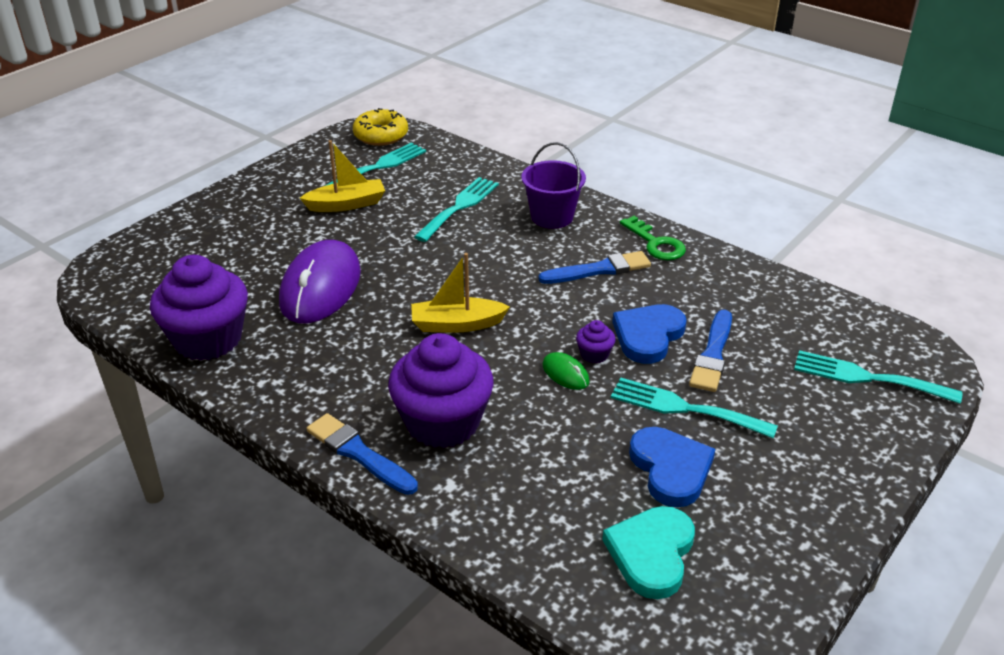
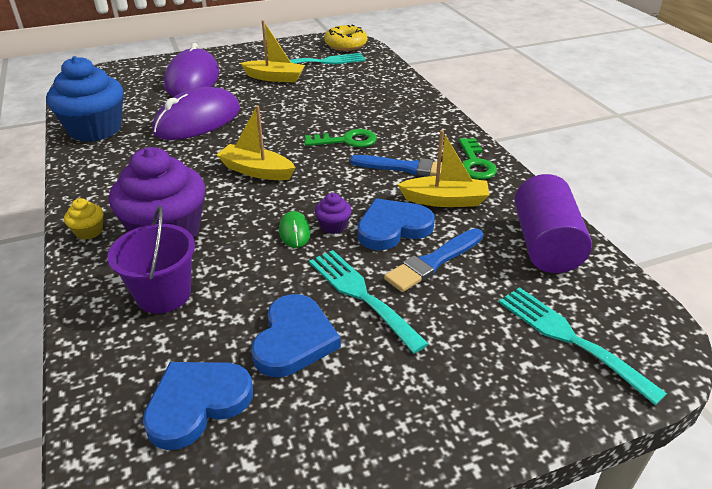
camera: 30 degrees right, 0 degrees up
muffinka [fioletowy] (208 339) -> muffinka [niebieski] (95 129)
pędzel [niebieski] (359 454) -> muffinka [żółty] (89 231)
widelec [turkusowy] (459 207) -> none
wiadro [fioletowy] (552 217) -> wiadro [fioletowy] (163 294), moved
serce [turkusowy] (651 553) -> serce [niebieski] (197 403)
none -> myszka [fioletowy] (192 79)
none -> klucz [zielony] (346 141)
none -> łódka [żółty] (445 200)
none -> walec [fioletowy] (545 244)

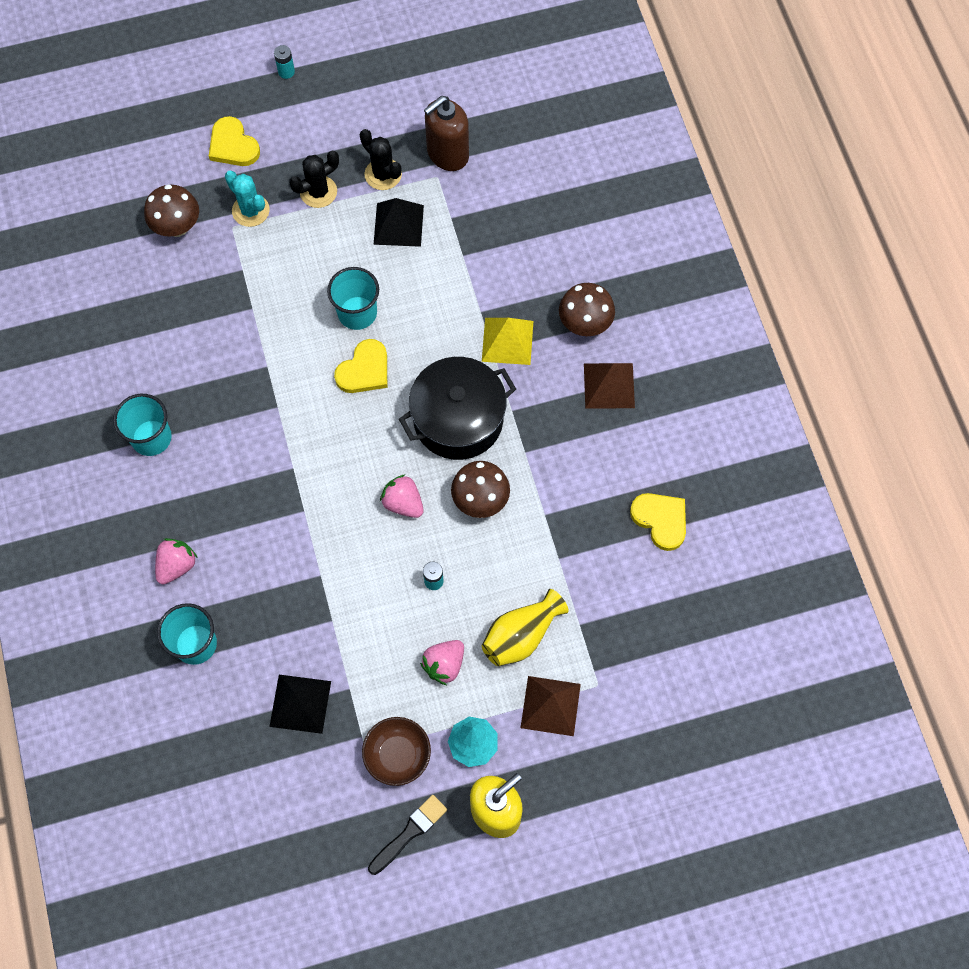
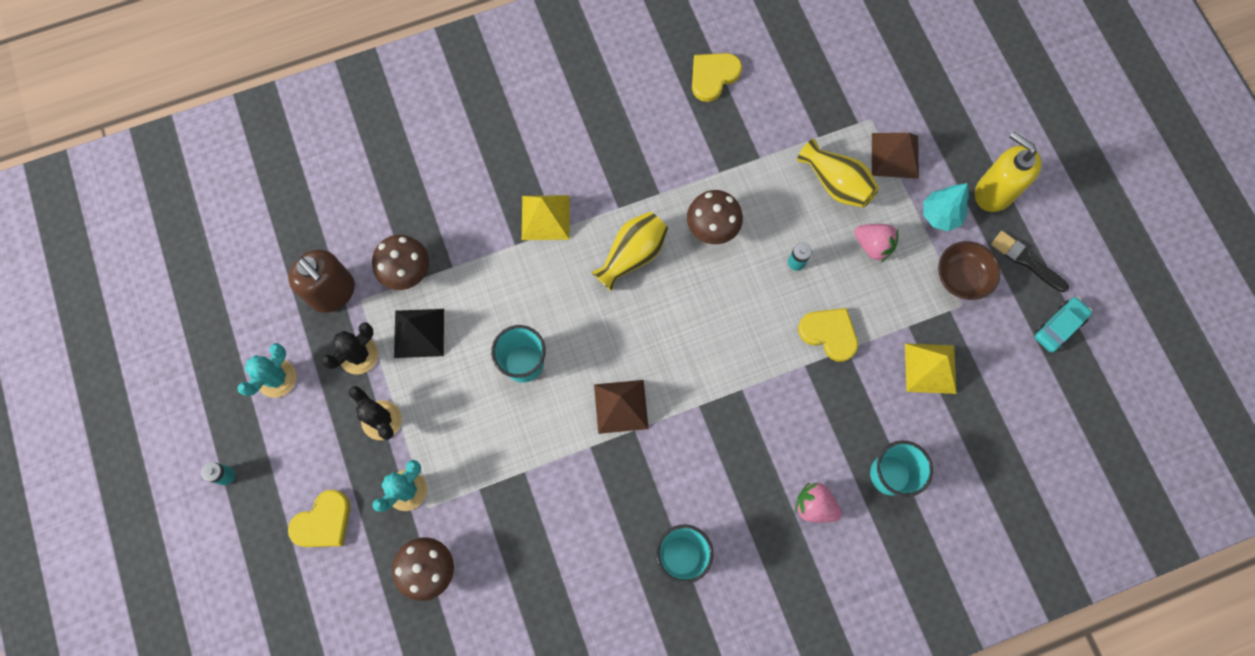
camera: 95 degrees left, 5 degrees up
piramida [czarny] (300 703) -> piramida [żółty] (930 368)
serce [żółty] (364 370) -> serce [żółty] (829 334), moved
truskawka [różowy] (403 503) -> none
garnek [czarny] (458 419) -> wazon [żółty] (632 255)
grzyb [brązowy] (585 324) -> grzyb [brązowy] (407 272), moved
piramida [brązowy] (609 385) -> piramida [brązowy] (621 406), moved
none -> kaktus [turkusowy] (276 378)
none -> samochód [turkusowy] (1059 327)

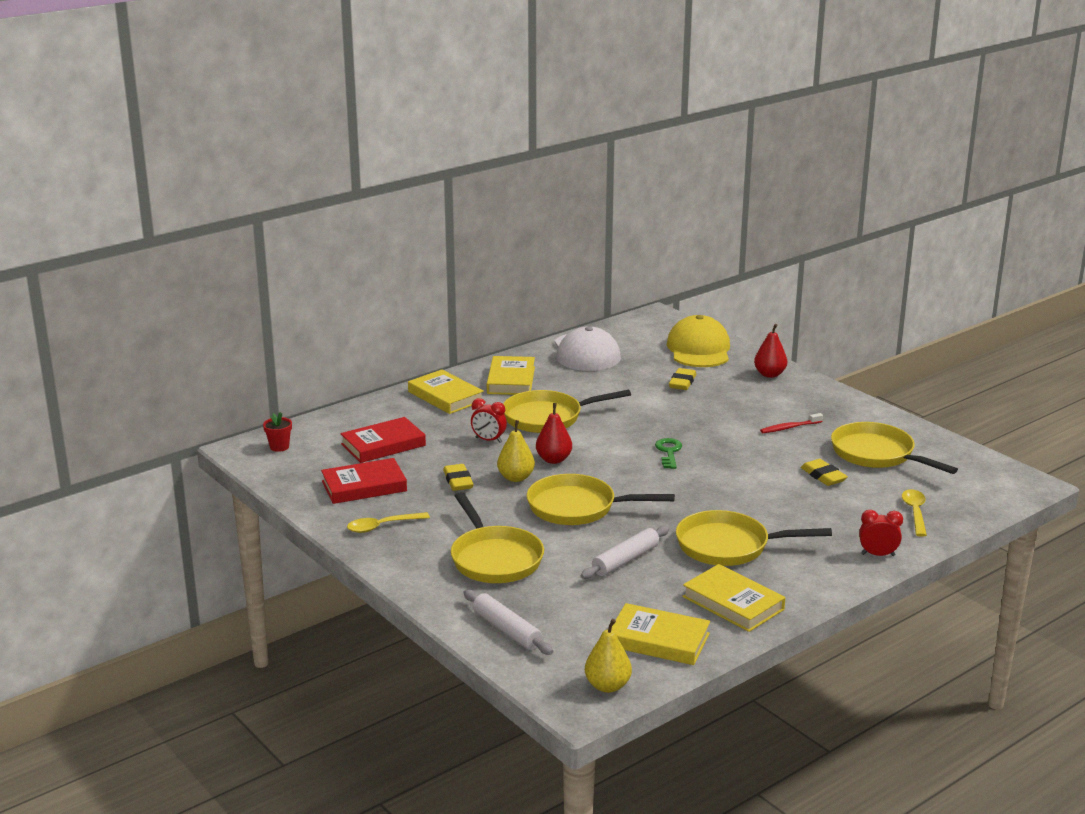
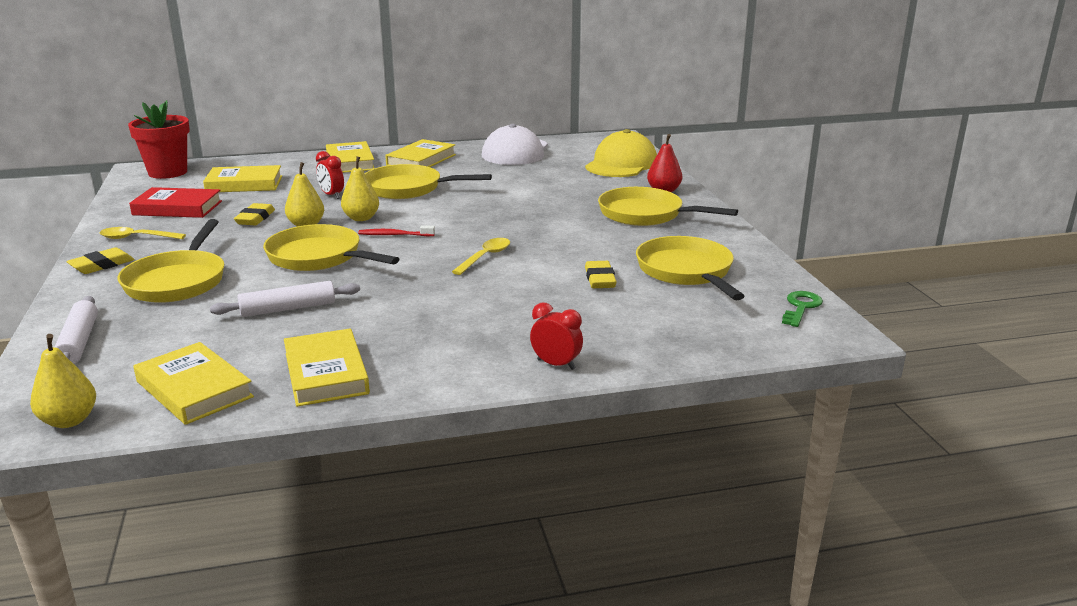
camera: 25 degrees right, 0 degrees up
doniczka [czerwony] (279 447) -> doniczka [czerwony] (168 172), x2.13
książka [czerwony] (383 445) -> książka [żółty] (244 184)
gruszka [czerwony] (554 460) -> gruszka [żółty] (361 218)
klucz [zielony] (669 452) -> klucz [zielony] (801 307), moved
gumka do mazania [żółty] (682 382) -> gumka do mazania [żółty] (102 265), moved
patelnia [żółty] (728 546) -> patelnia [żółty] (646 214), moved
szczoteczka do zębów [czerwony] (790 427) -> szczoteczka do zębów [czerwony] (395 235), moved
łyżka [żółty] (915 512) -> łyżka [żółty] (485 257), moved

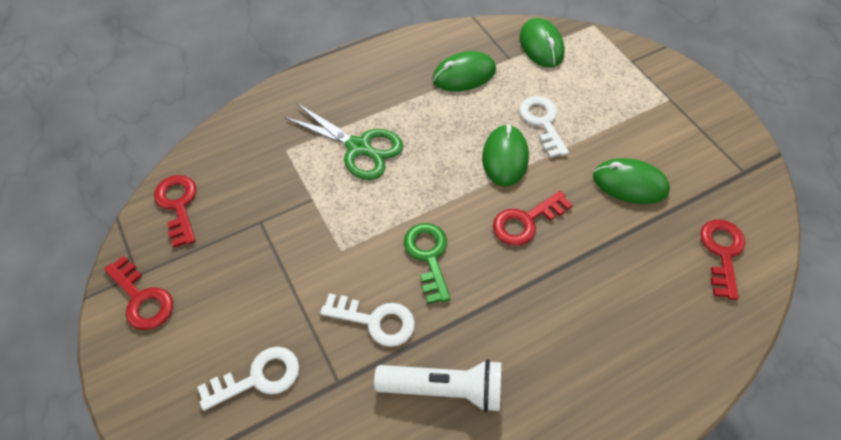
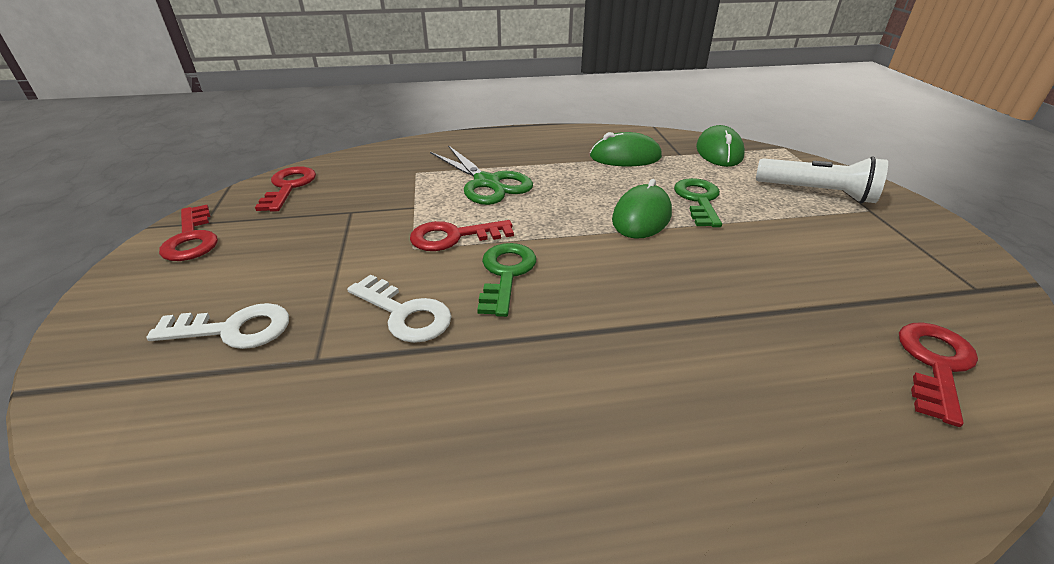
camera: 20 degrees right, 20 degrees down
latarka [biały] (444 389) -> latarka [biały] (817 193), moved
klucz [czerwony] (526 221) -> klucz [czerwony] (453 237), moved
klucz [biały] (542 122) -> klucz [zielony] (698 200)
myszka [zielony] (629 184) -> none

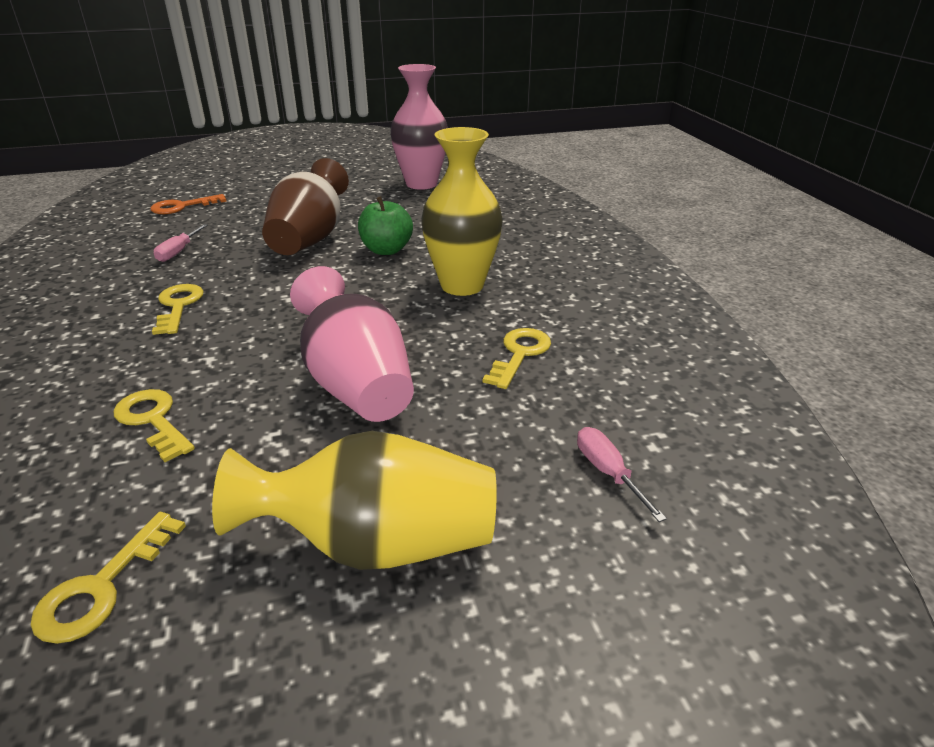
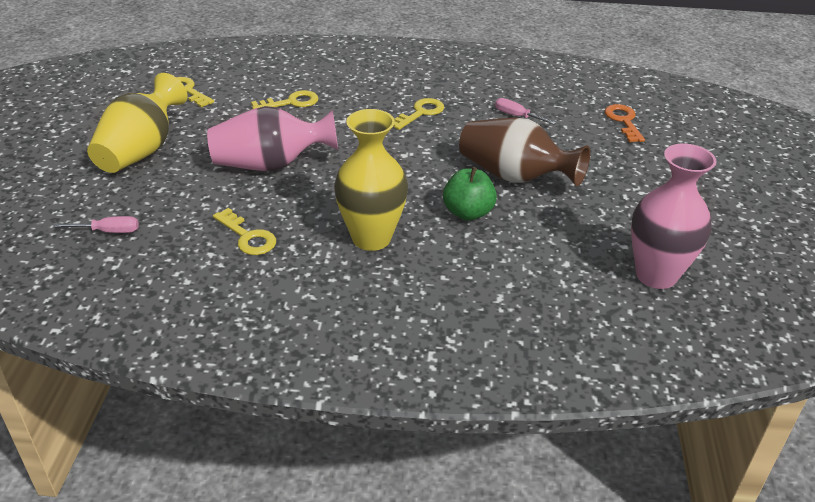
camera: 110 degrees right, 5 degrees up
klucz [żółty] (178 306) -> klucz [żółty] (420 113), 60 degrees counterclockwise

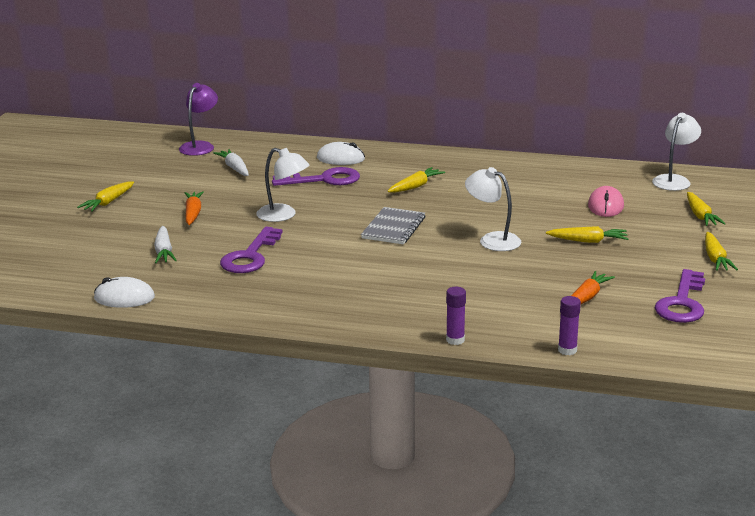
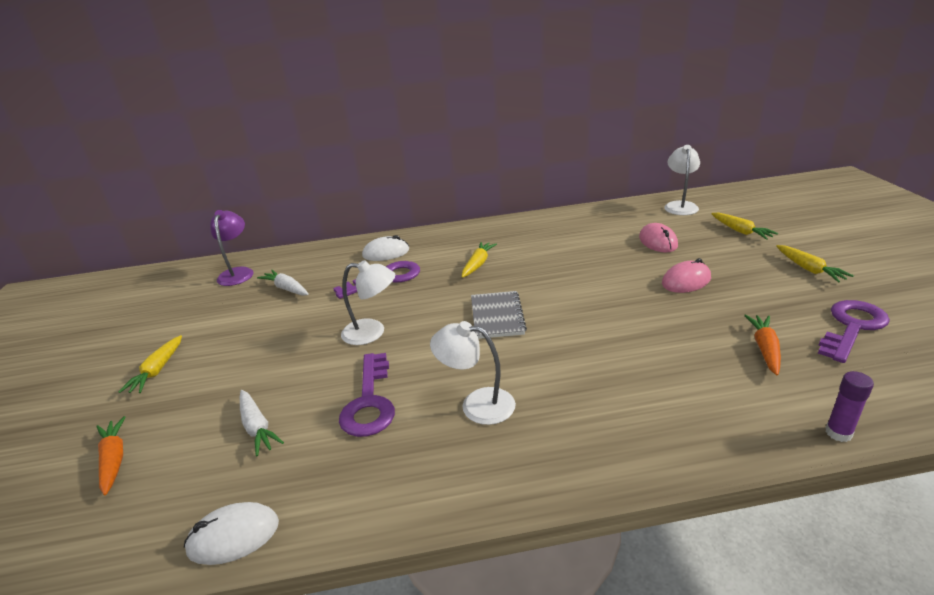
camera: 20 degrees left, 5 degrees up
marchewka [pomarańczowy] (193 214) -> marchewka [pomarańczowy] (114 460), moved
klej w sztyfcie [fioletowy] (455 340) -> none
lampka [biały] (492 240) -> lampka [biały] (477 404), moved
marchewka [żółty] (587 241) -> myszka [różowy] (686 281)
klucz [fioletowy] (682 303) -> klucz [fioletowy] (852 327), 135 degrees counterclockwise

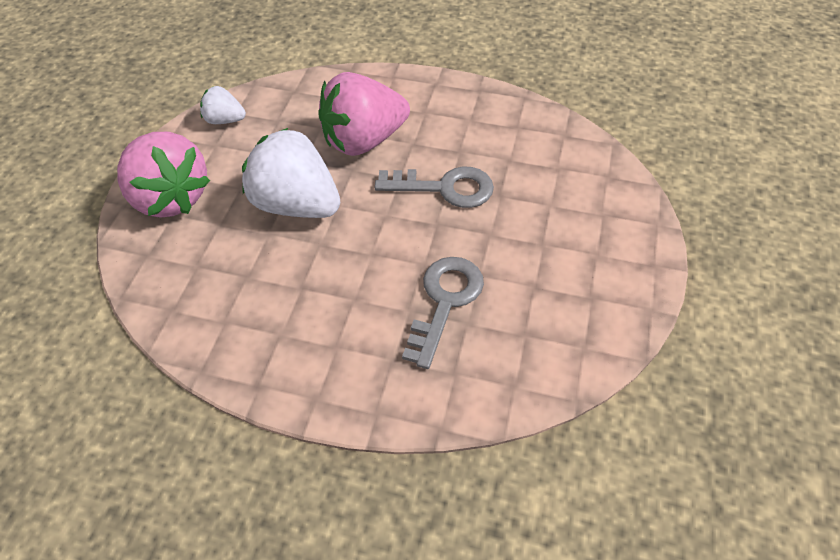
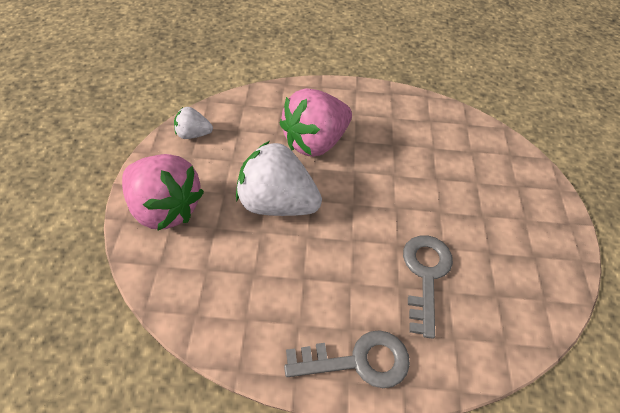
camera: 15 degrees left, 0 degrees up
klucz [szary] (445 188) -> klucz [szary] (358 361), moved

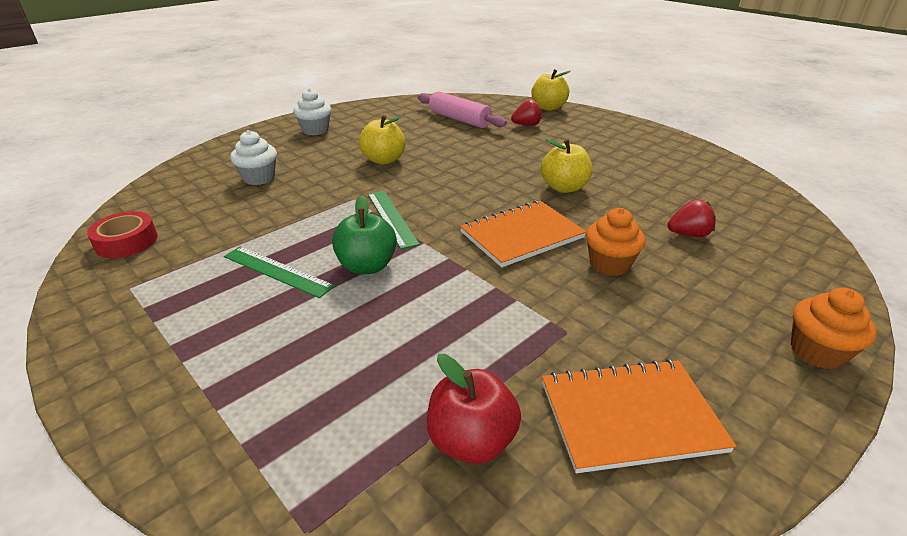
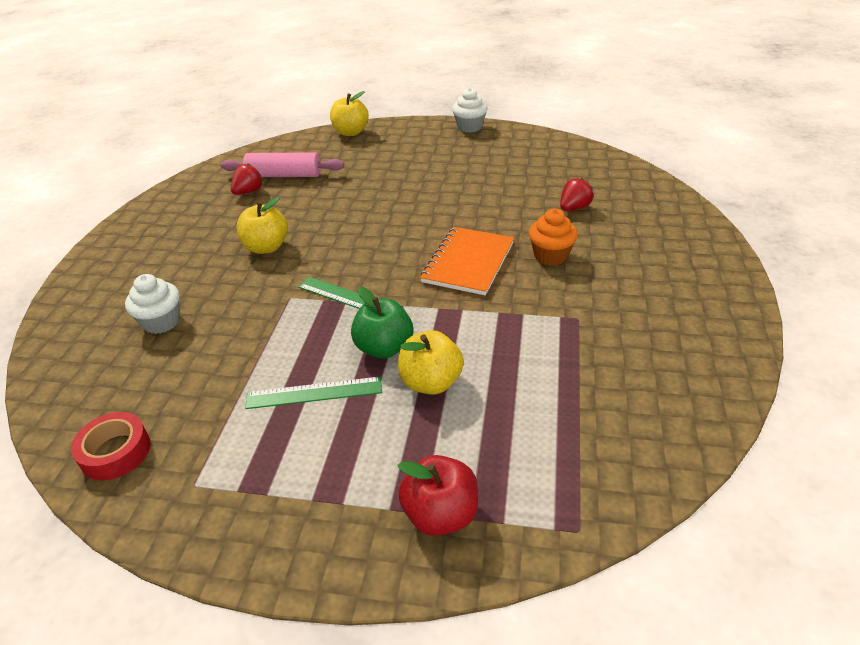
camera: 35 degrees left, 5 degrees up
muffinka [biały] (315 130) -> muffinka [biały] (469 127), moved
jabłko [czerwony] (471 440) -> jabłko [czerwony] (440 514), moved
truskawka [czerwony] (526 125) -> truskawka [czerwony] (248 192), moved
jabłko [żółty] (564 187) -> jabłko [żółty] (431 382), moved
zeszyt [pomarańczowy] (630 416) -> none
muffinka [pomarańczowy] (817 352) -> none

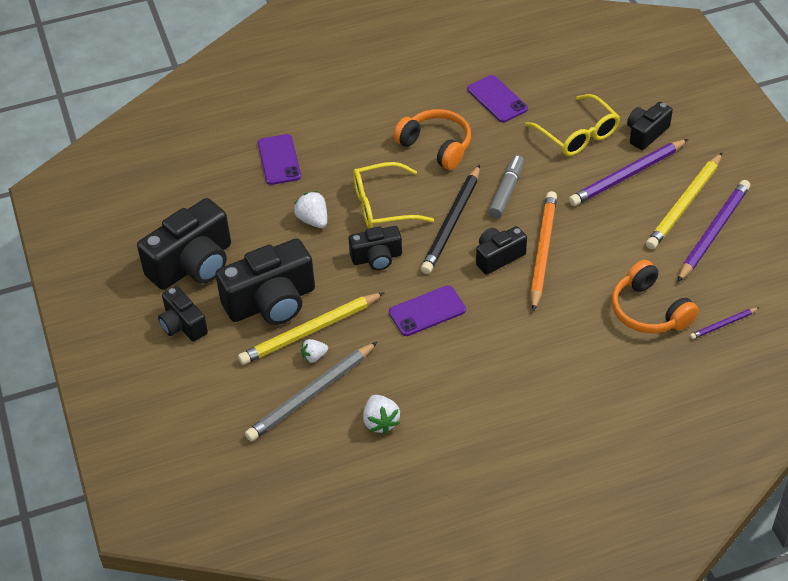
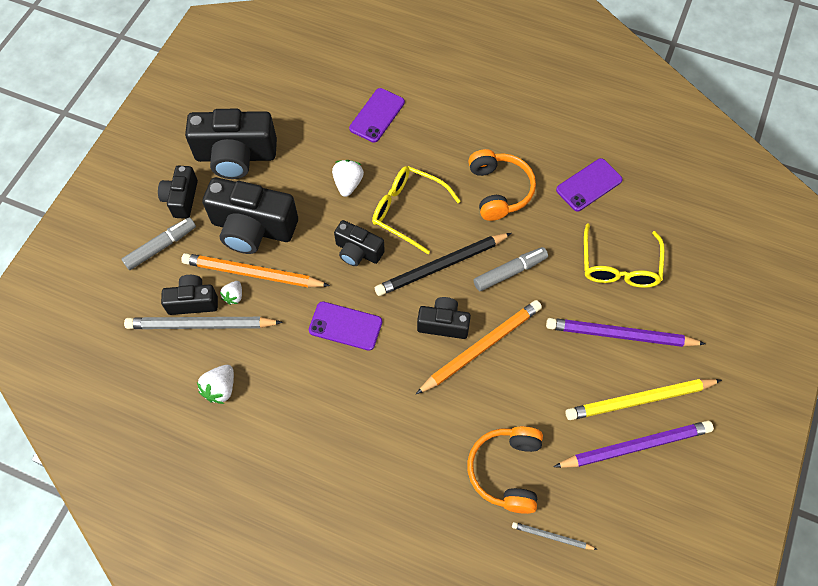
camera: 40 degrees right, 15 degrees up
ołówek [żółty] (310 331) -> ołówek [pomarańczowy] (253 273)
truskawka [biały] (314 356) -> truskawka [biały] (234 296), 90 degrees counterclockwise
telefon [fioletowy] (497 99) -> telefon [fioletowy] (589 185), 45 degrees clockwise
aparat fotograficzny [czarny] (646 133) -> aparat fotograficzny [czarny] (193 301), moved
ołówek [fioletowy] (723 324) -> ołówek [szary] (552 537)
none -> flamaster [szary] (161 247)

